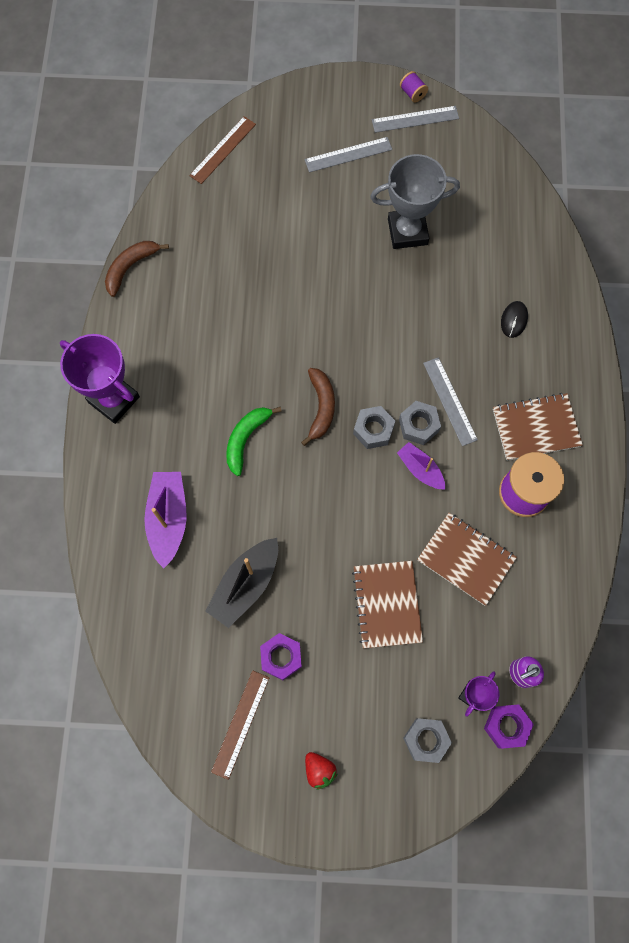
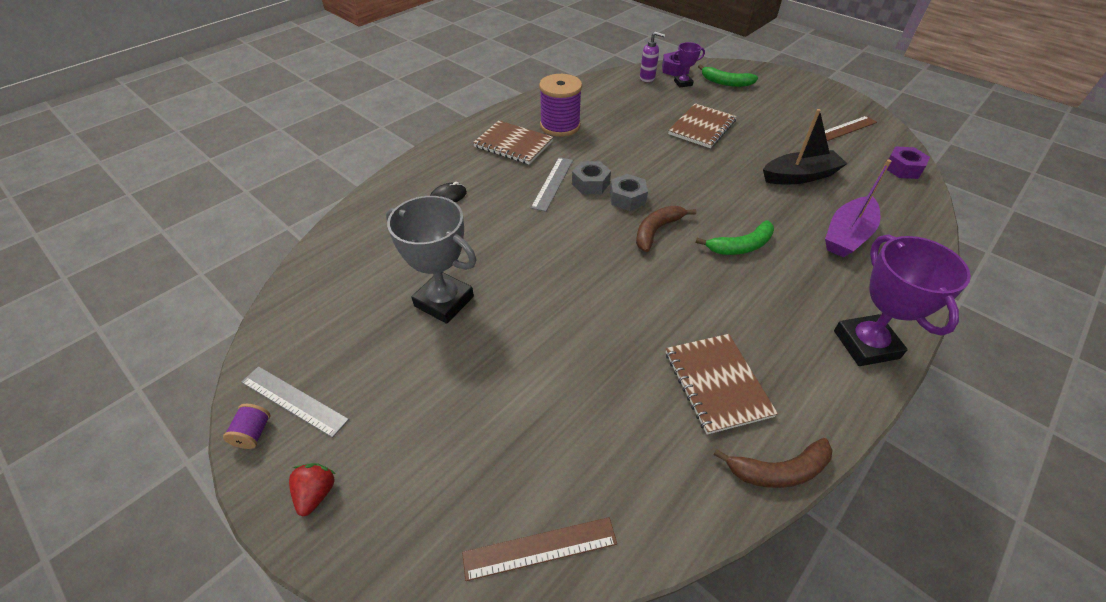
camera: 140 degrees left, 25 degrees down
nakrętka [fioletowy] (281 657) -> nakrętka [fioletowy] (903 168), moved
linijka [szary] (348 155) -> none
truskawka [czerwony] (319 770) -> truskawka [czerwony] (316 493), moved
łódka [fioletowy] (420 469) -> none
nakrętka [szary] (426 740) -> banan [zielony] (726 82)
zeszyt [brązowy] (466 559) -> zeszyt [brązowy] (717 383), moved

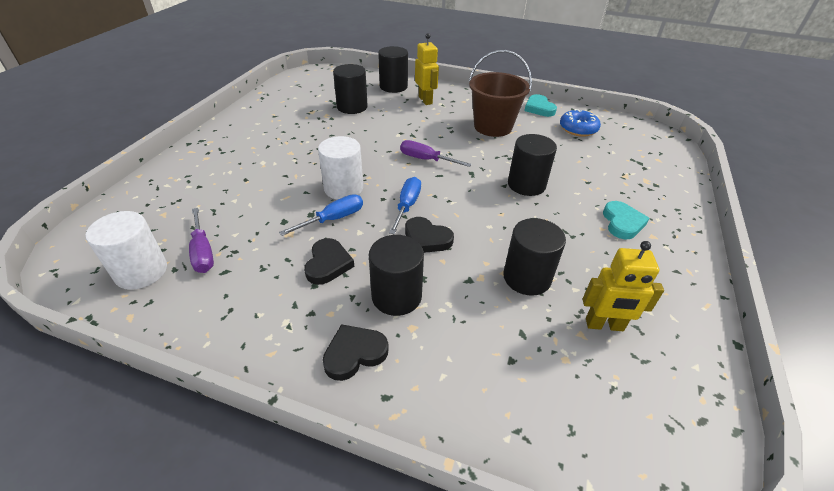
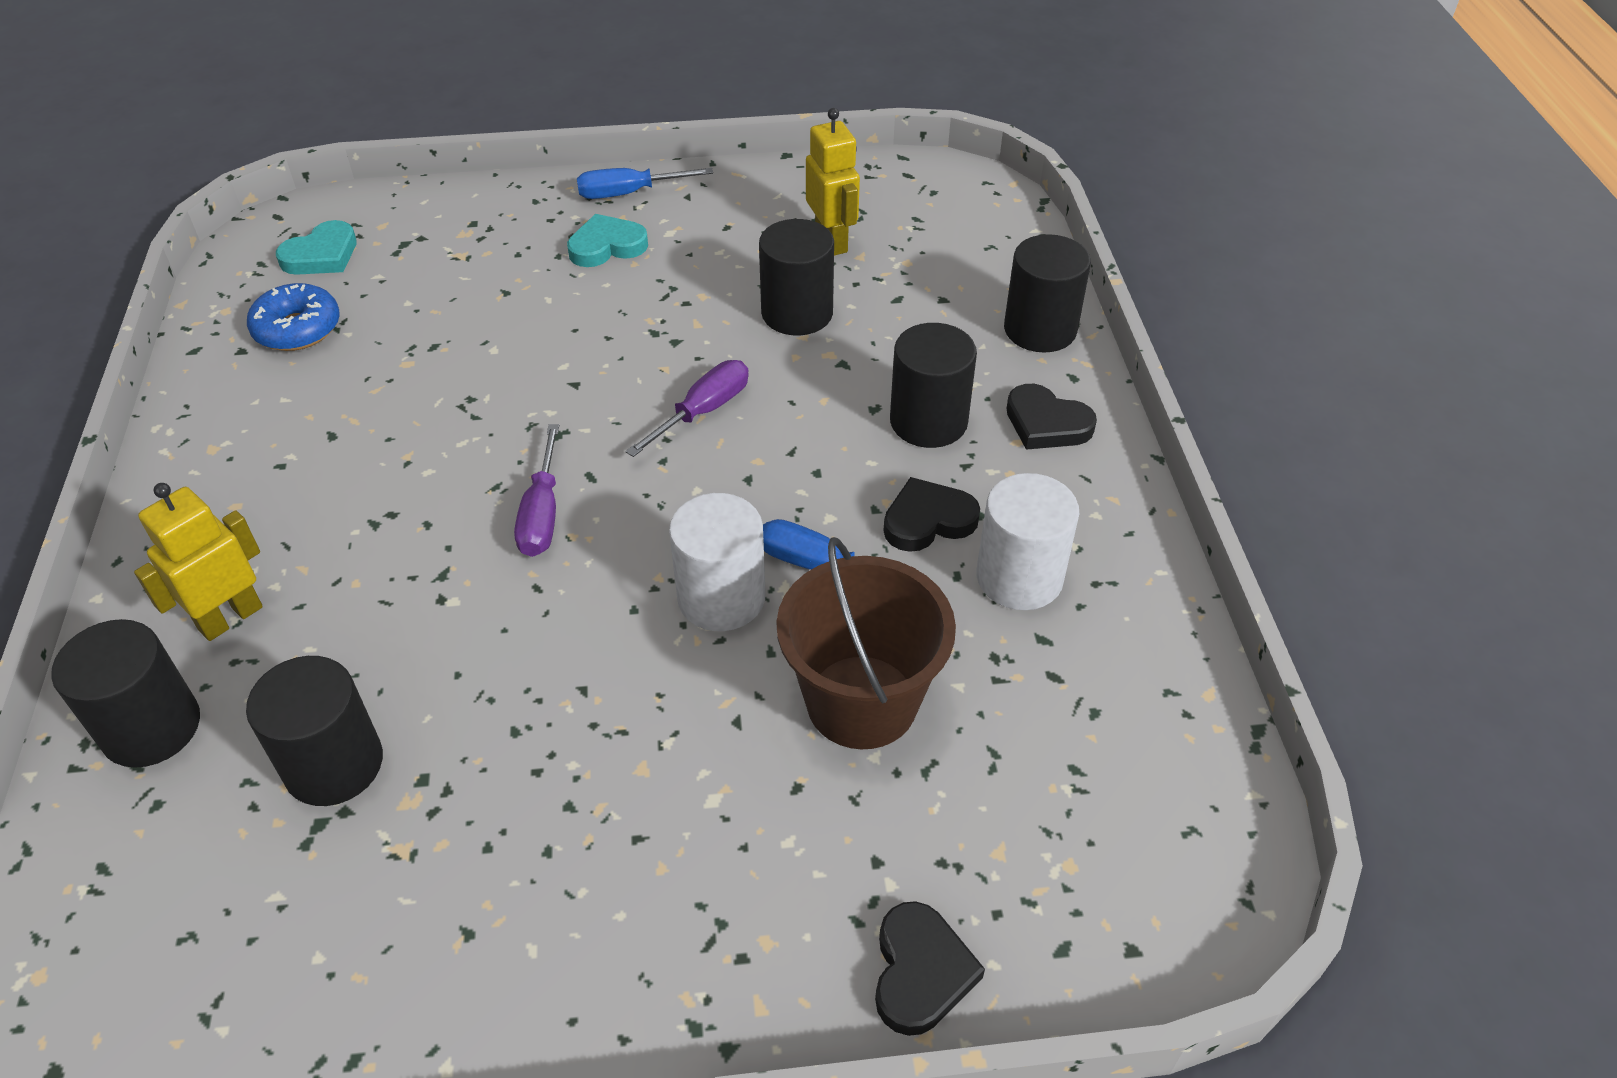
camera: 115 degrees left, 5 degrees up
walec [biały] (141 271) -> walec [biały] (1019 577), moved
śrubokręt [fioletowy] (203 252) -> śrubokręt [fioletowy] (704 411), moved
śrubokręt [niebieski] (407 205) -> śrubokręt [niebieski] (628 193), moved
serce [czarny] (426 238) -> serce [czarny] (920 972), moved
wiadro [brązowy] (493 127) -> wiadro [brązowy] (861 702), moved
walec [czarny] (526 185) -> walec [czarny] (1040 329), moved
serce [turkusowy] (539 108) -> serce [turkusowy] (321 255), moved

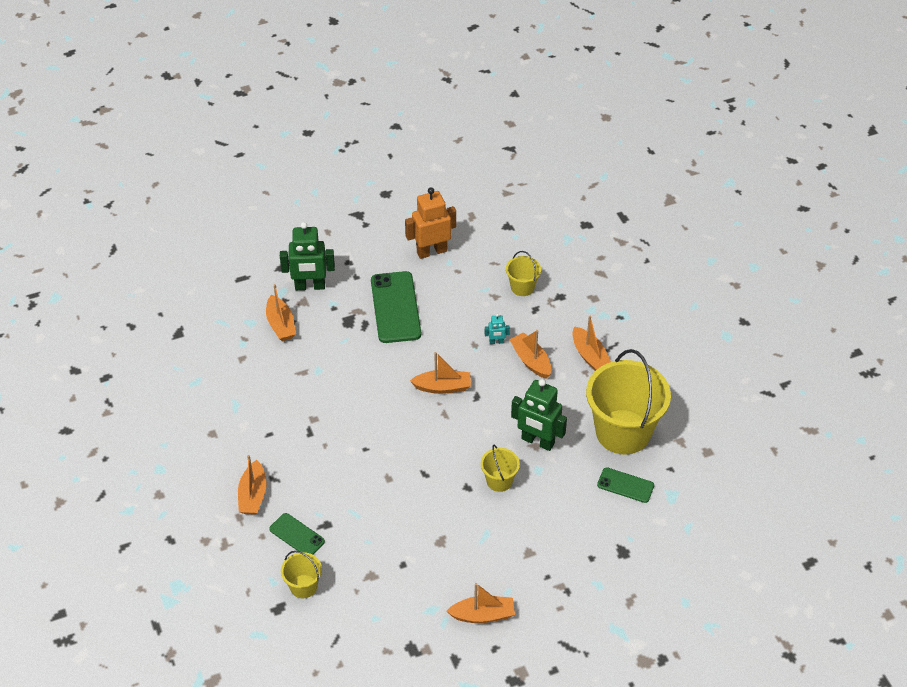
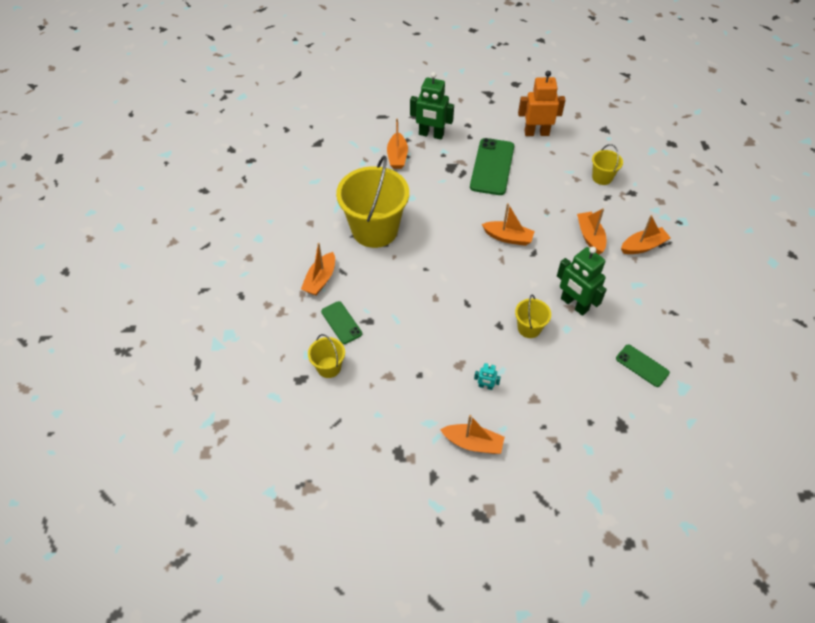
camera: 20 degrees right, 5 degrees up
robot [turkusowy] (496 342) -> robot [turkusowy] (485 386), moved
łódka [pomarańczowy] (589 356) -> łódka [pomarańczowy] (643 246), 105 degrees counterclockwise
wiadro [żółty] (623 432) -> wiadro [żółty] (375 230), moved

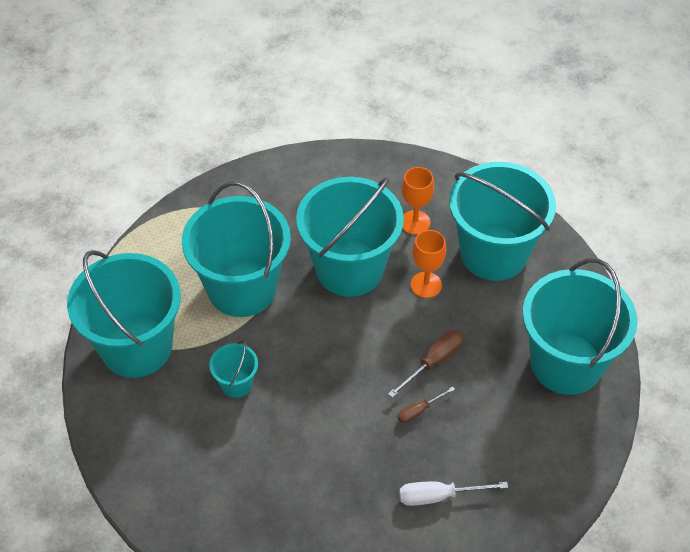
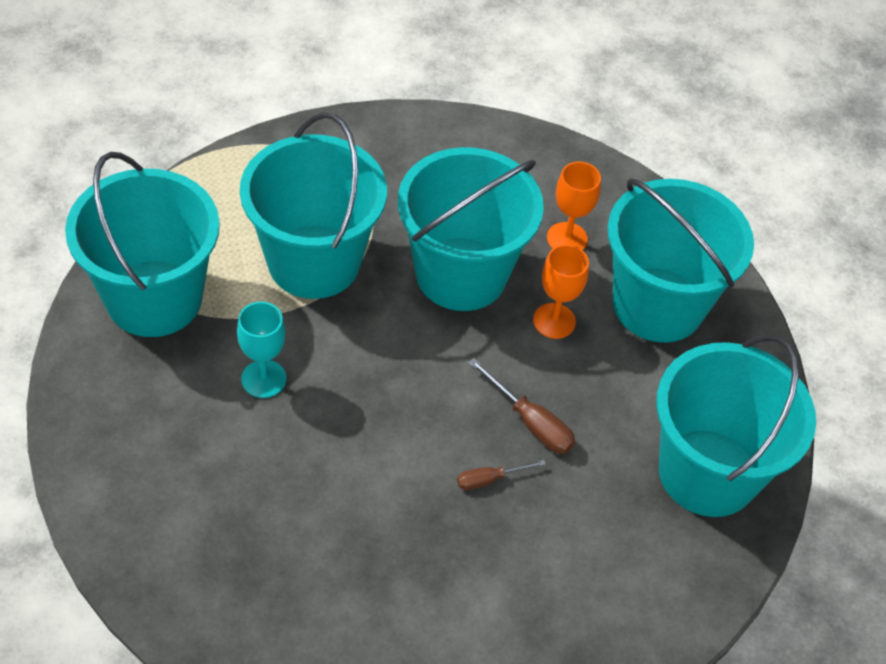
camera: 10 degrees right, 0 degrees up
wiadro [turkusowy] (236 384) -> kielich [turkusowy] (263 379)
śrubokręt [brązowy] (434 362) -> śrubokręt [brązowy] (530 422), 75 degrees clockwise
śrubokręt [biały] (439 496) -> none

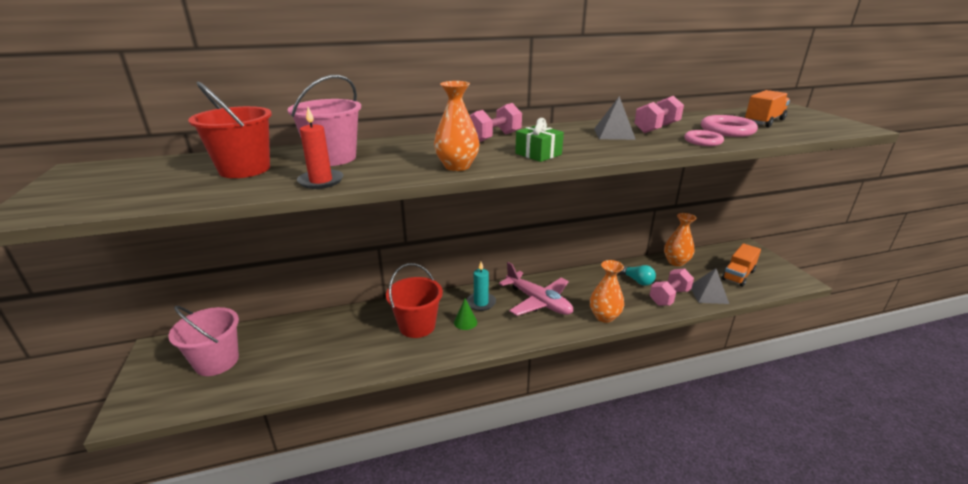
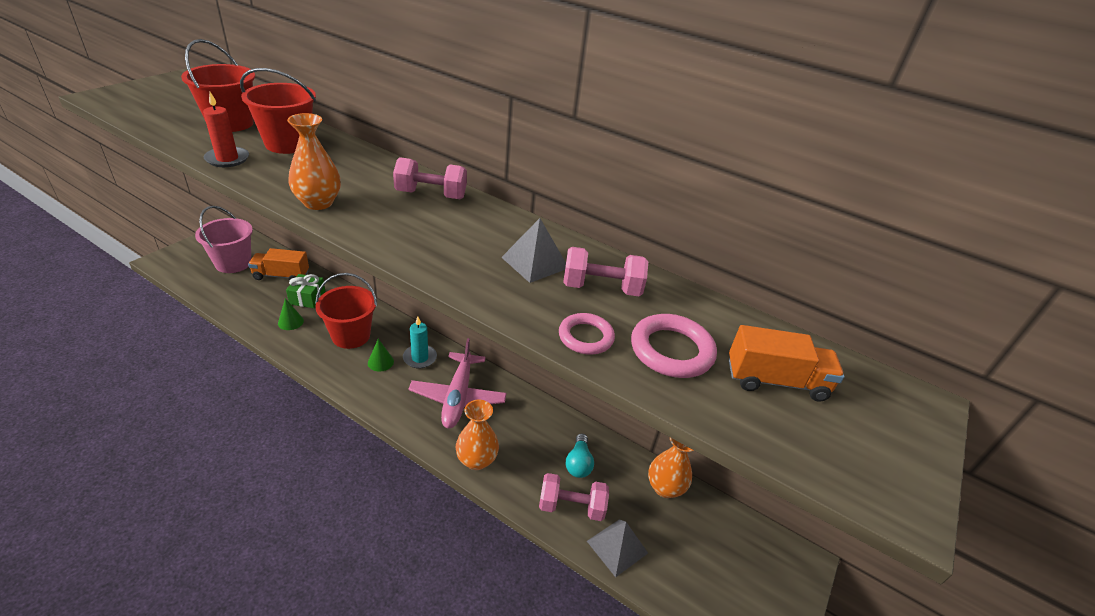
camera: 45 degrees right, 10 degrees up
wiadro [różowy] (333 158) -> wiadro [czerwony] (288 144)
prezent [zielony] (538 154) -> prezent [zielony] (307 298), moved
ciężarówka [pomarańczowy] (738 275) -> ciężarówka [pomarańczowy] (281 276), moved
none -> stożek [zielony] (290 322)

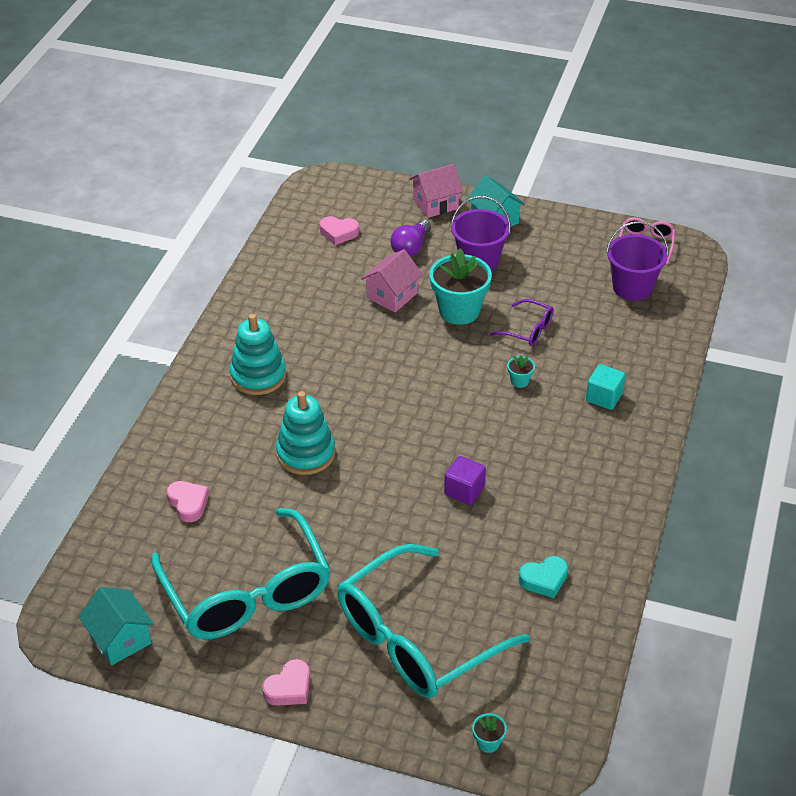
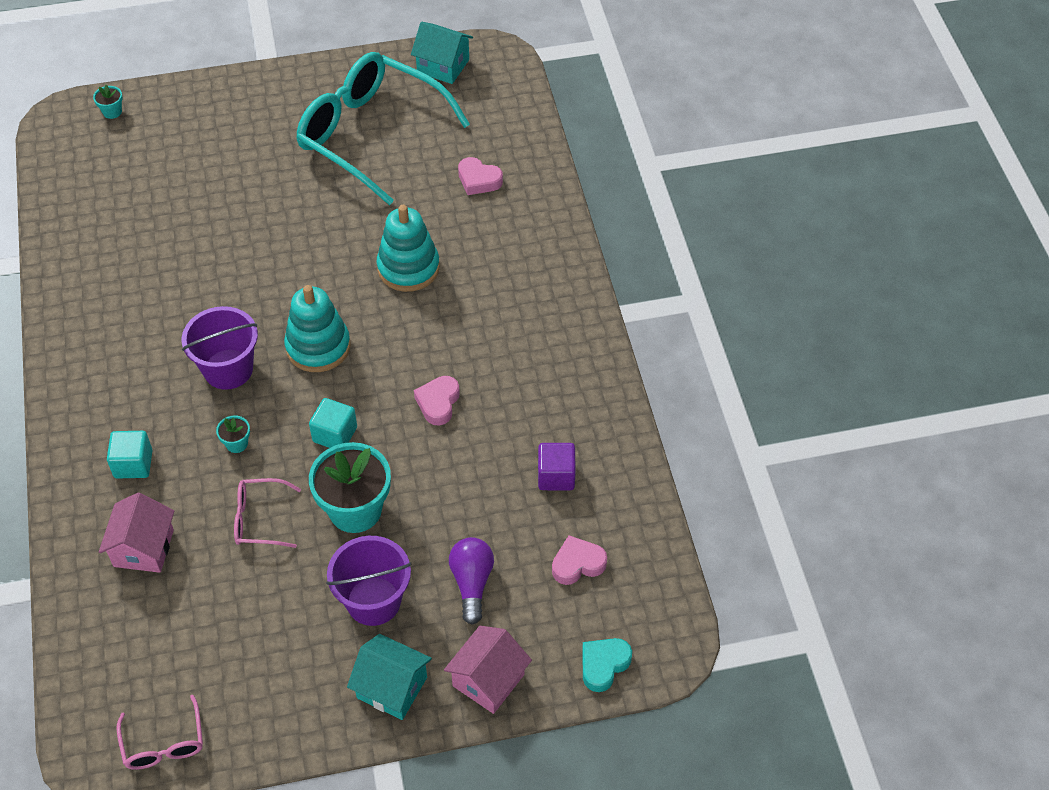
camera: 150 degrees right, 10 degrees up
zabawka nakładanka [turkusowy] (258 376) -> zabawka nakładanka [turkusowy] (318 347), moved
serce [różowy] (289 688) -> serce [różowy] (438 403), moved
okulary [turkusowy] (415 639) -> none
domek [różowy] (392 295) -> domek [różowy] (143 548), moved
sześcian [fioletowy] (464 491) -> sześcian [fioletowy] (556 476), moved
okulary [fioletowy] (528 330) -> okulary [różowy] (259 519)
serce [turkusowy] (544 579) -> serce [turkusowy] (603 665), moved
wiadro [fioletowy] (632 287) -> wiadro [fioletowy] (228 369), moved
none -> sześcian [turkusowy] (335 434)

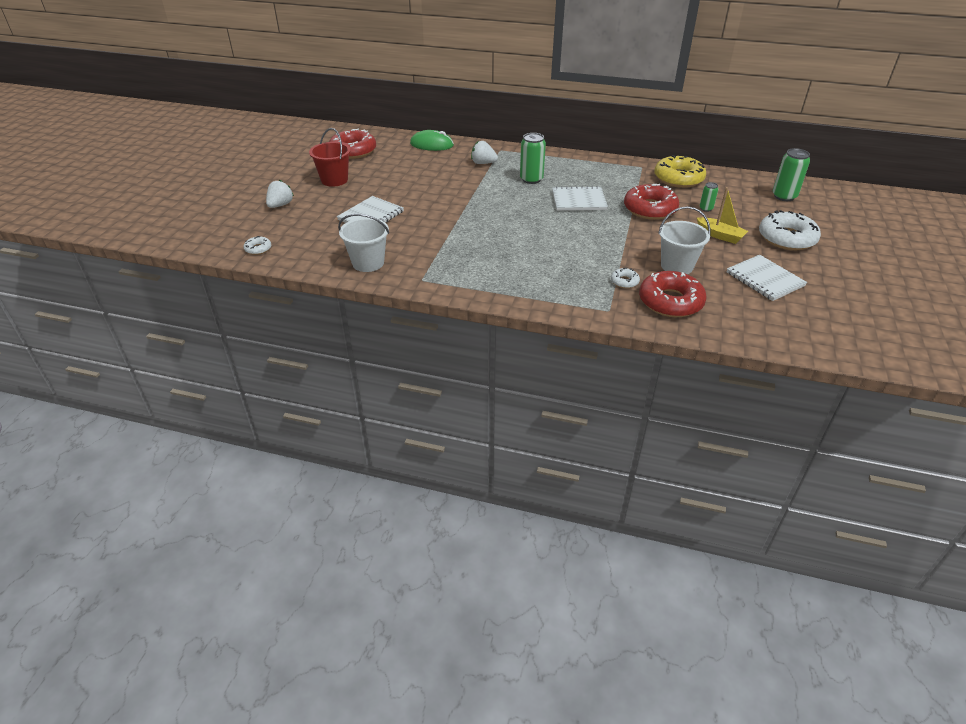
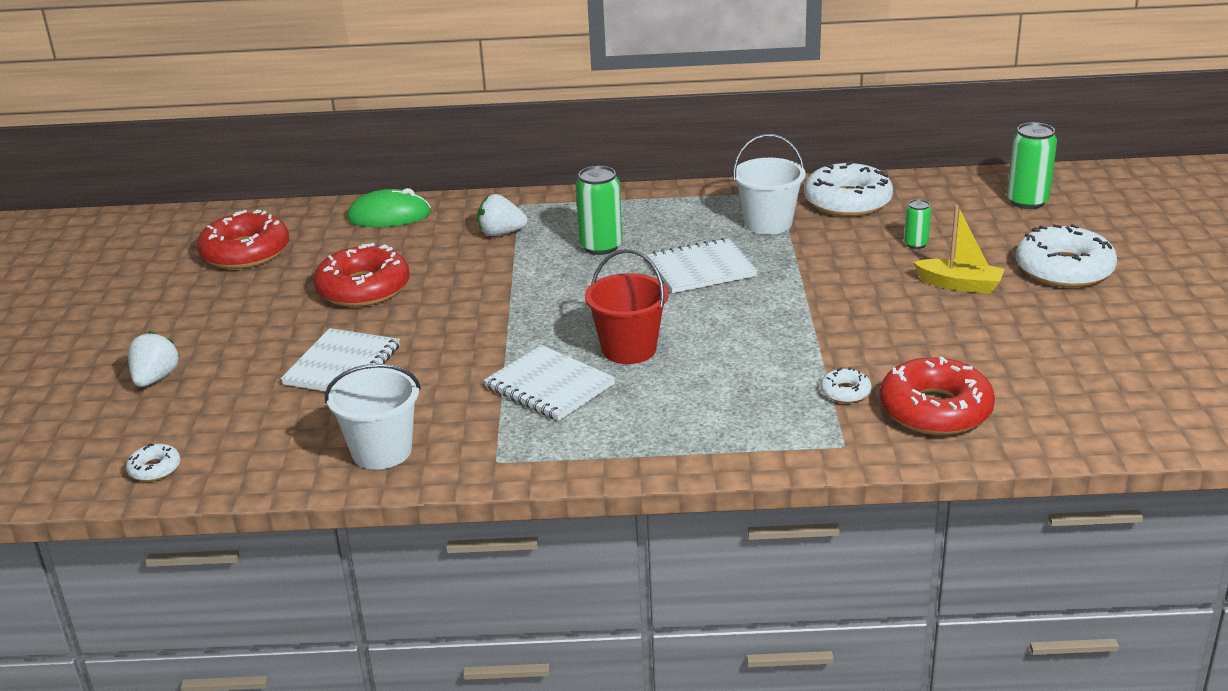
camera: 15 degrees left, 10 degrees down
wiadro [czerwony] (334 180) -> wiadro [czerwony] (629 349), moved
donut [czerwony] (650 209) -> donut [czerwony] (363 288), moved
donut [żółty] (678 178) -> donut [biały] (847 201)
wiadro [biały] (677 266) -> wiadro [biały] (768 223), moved
zeszyt [biały] (764 279) -> zeszyt [biały] (549 386), moved

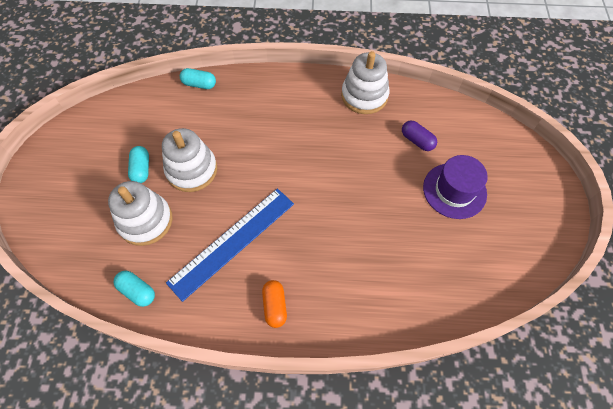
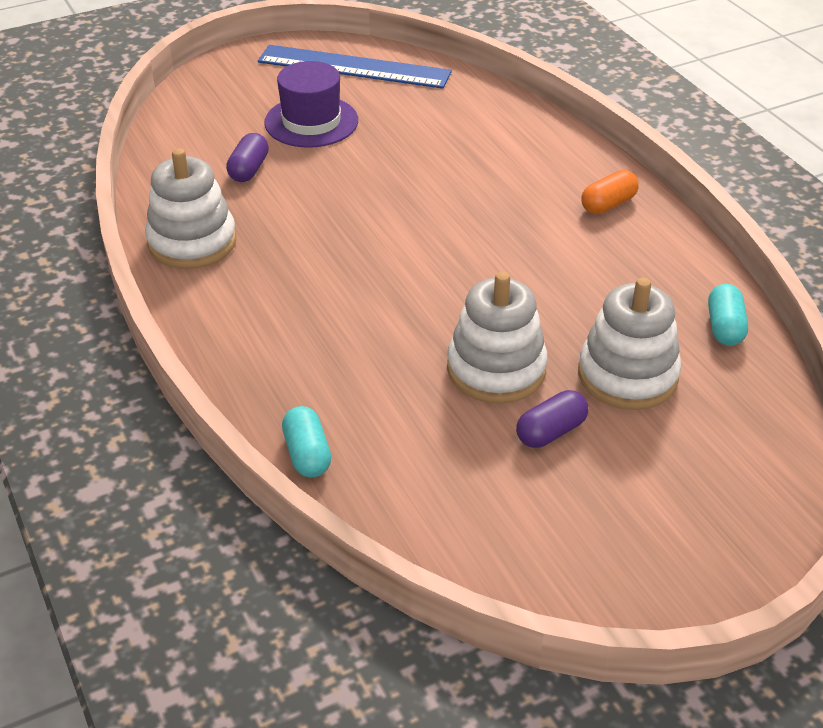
camera: 120 degrees left, 20 degrees down
kapsułka [turkusowy] (141 169) -> kapsułka [fioletowy] (551 432)
linijka [niebieski] (232 242) -> linijka [niebieski] (354 67), moved

